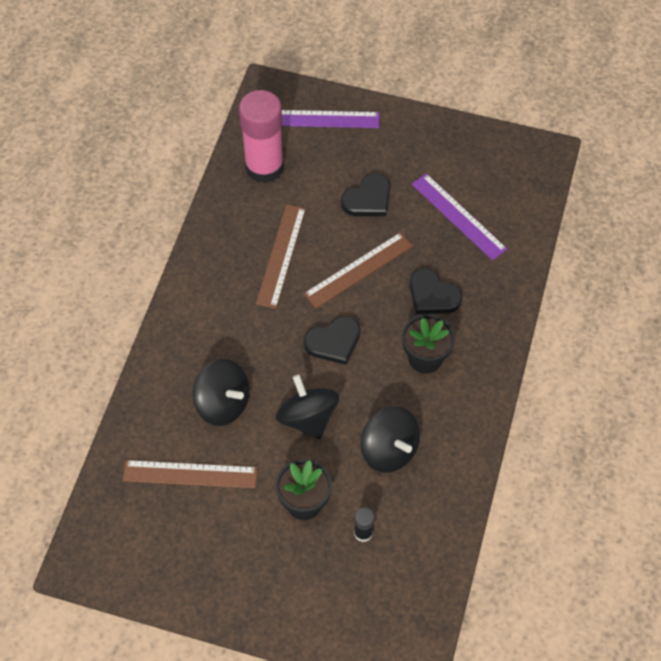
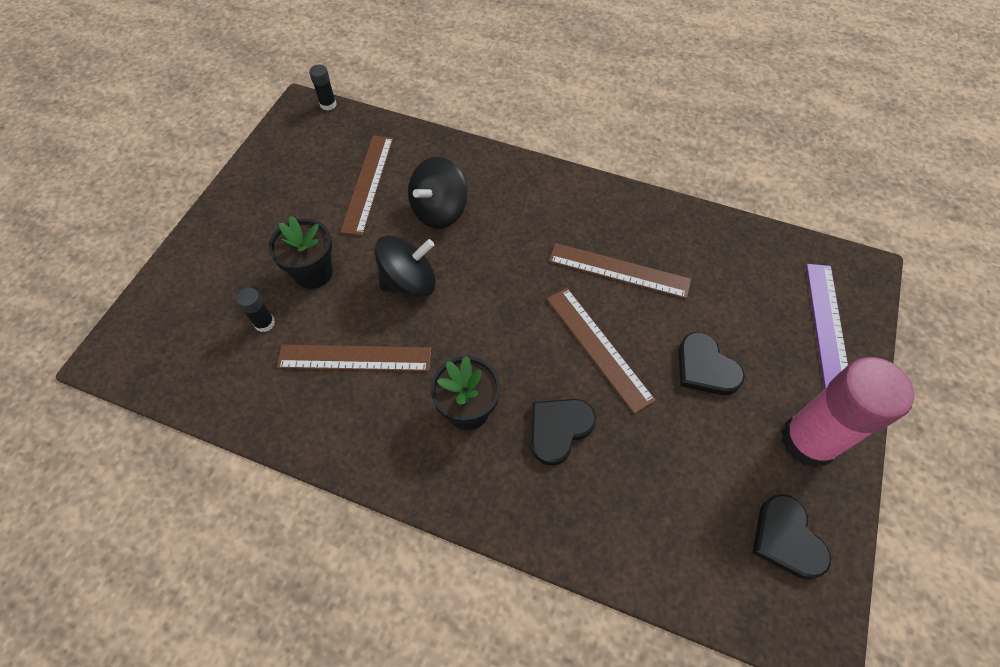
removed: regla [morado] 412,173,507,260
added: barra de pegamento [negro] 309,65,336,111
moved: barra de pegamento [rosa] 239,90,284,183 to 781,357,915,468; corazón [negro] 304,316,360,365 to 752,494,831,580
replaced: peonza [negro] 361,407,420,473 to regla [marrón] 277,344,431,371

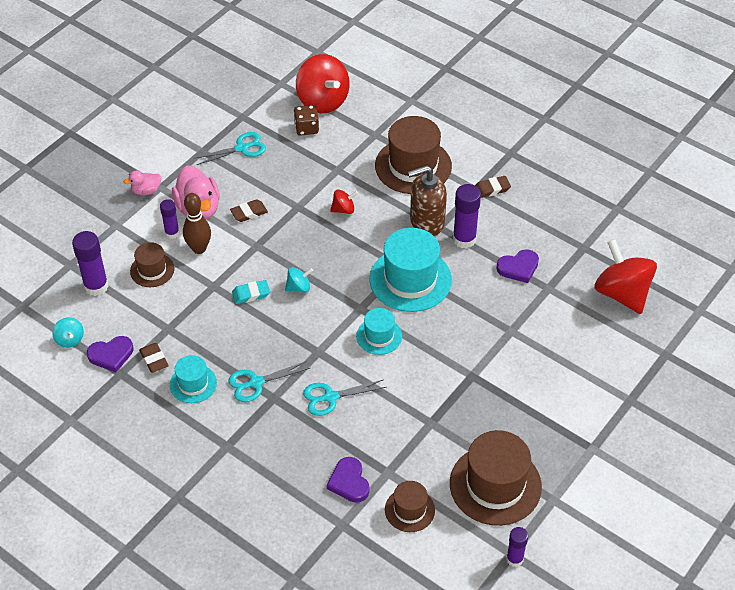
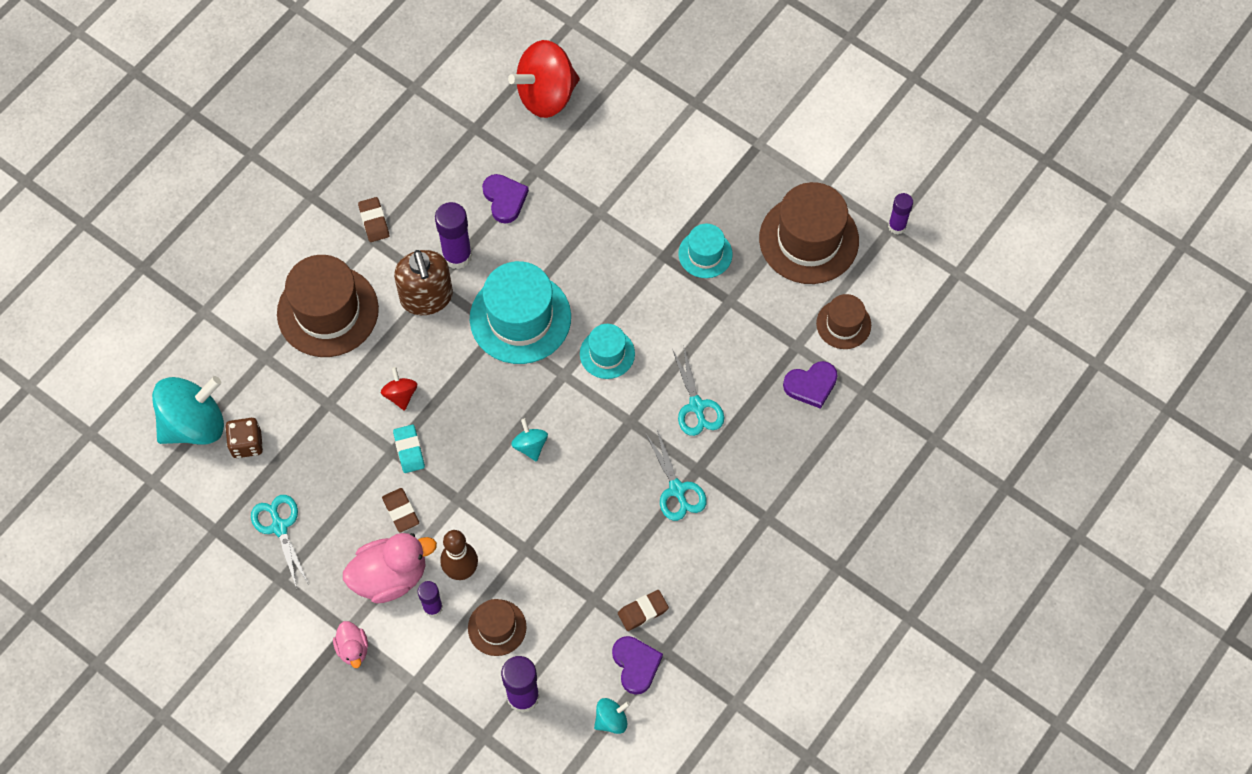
moved: sombrero [turquesa] 170,355,217,403 to 678,224,733,278; goma de borrar [turquesa] 232,280,270,304 to 393,425,425,473
recoloured: peonza [rojo] 296,54,350,113 to peonza [turquesa] 152,376,224,445

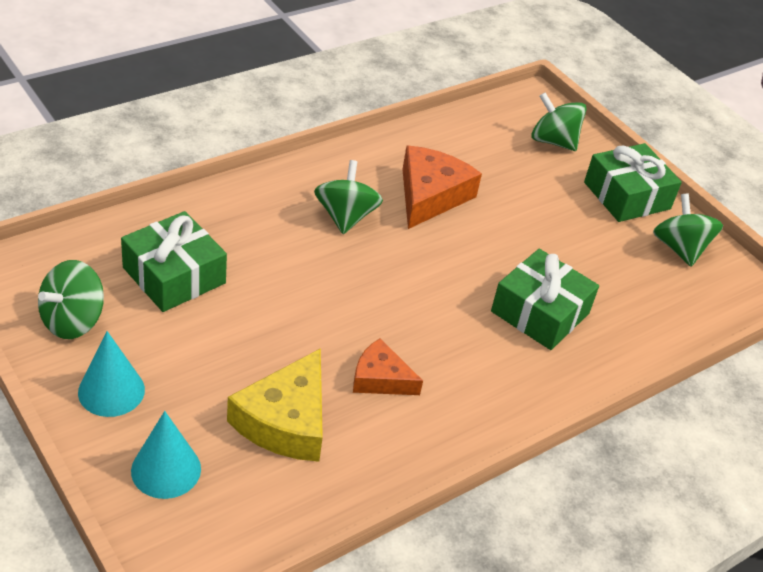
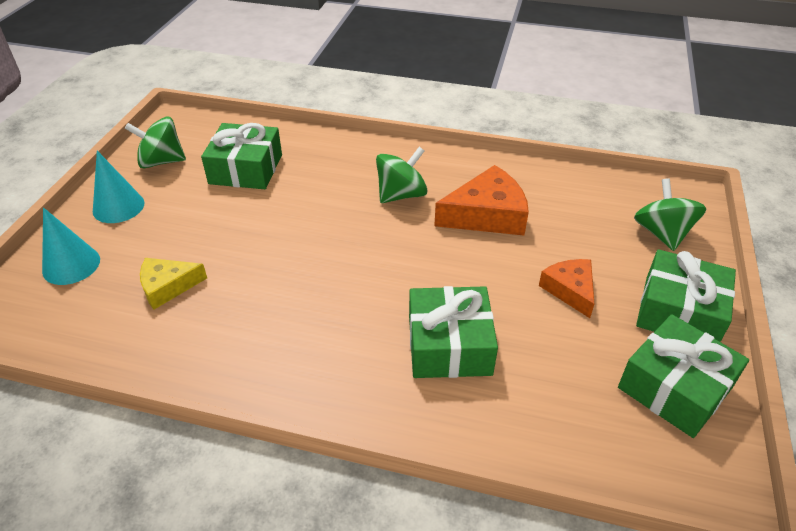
moved: queso [naranja] 353,338,423,395 to 539,259,594,318
replaced: peonza [verde] 653,194,723,267 to regalo [verde] 618,314,749,438
resized: queso [amarillo] 227,348,323,462 = 140,258,207,310 x0.62

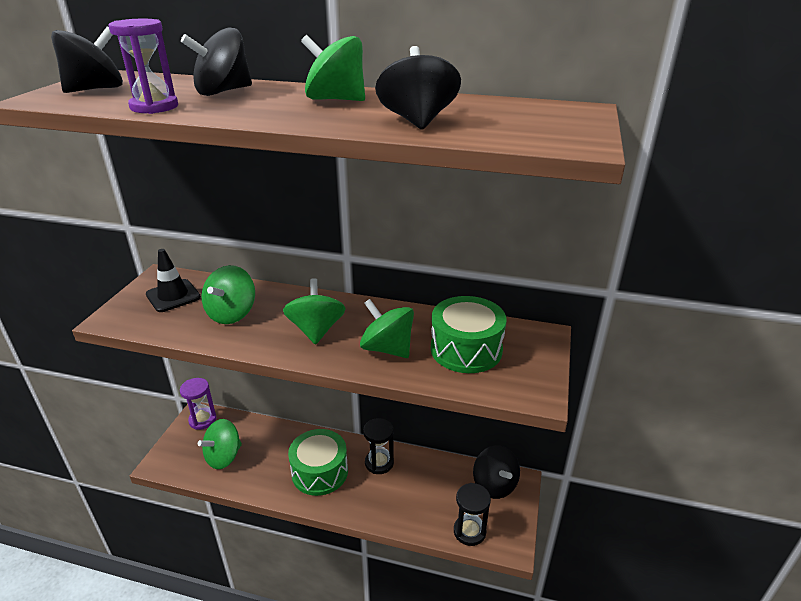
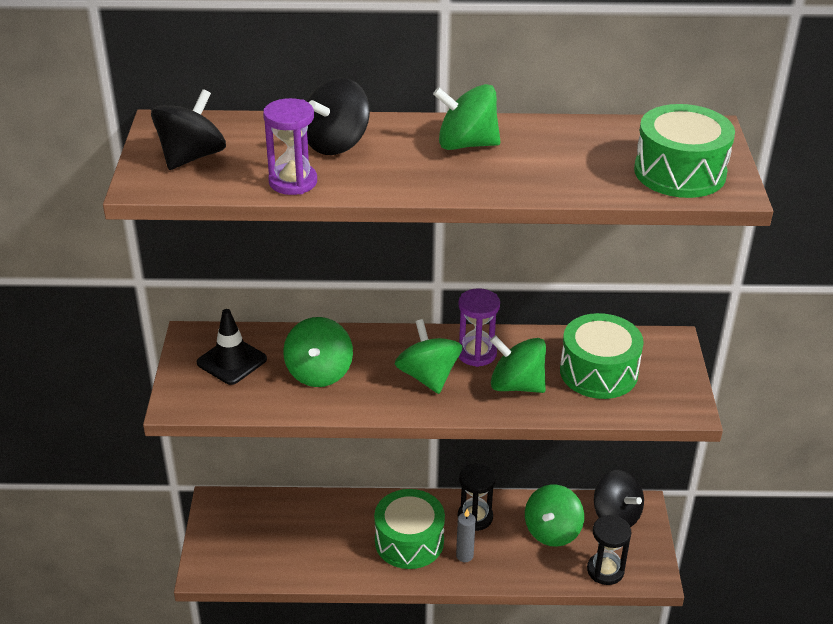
removed: peonza [negro] 375,46,461,130
added: vela [gris] 456,509,476,562; tambor [verde] 634,104,735,198
moved: reloj de arena [morado] 180,378,217,430 to 458,288,500,367; peonza [verde] 198,419,242,469 to 525,484,584,547

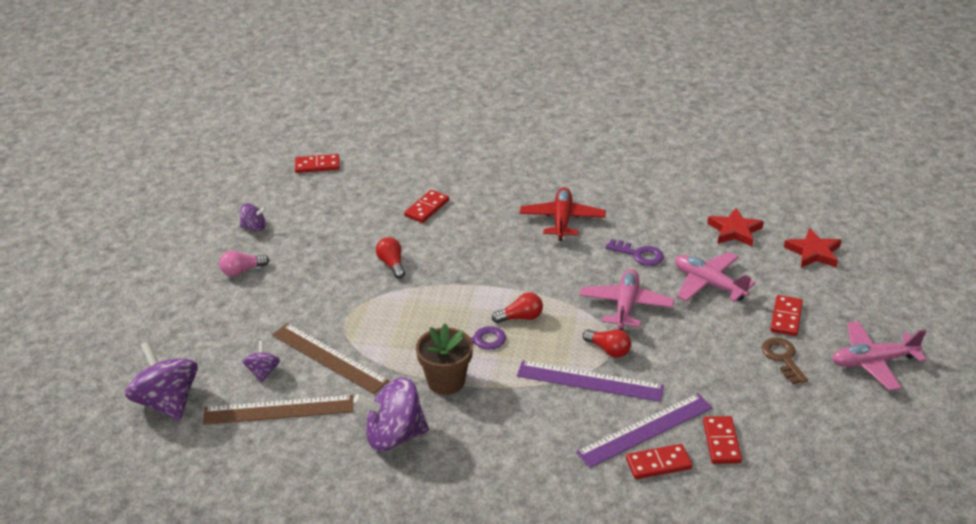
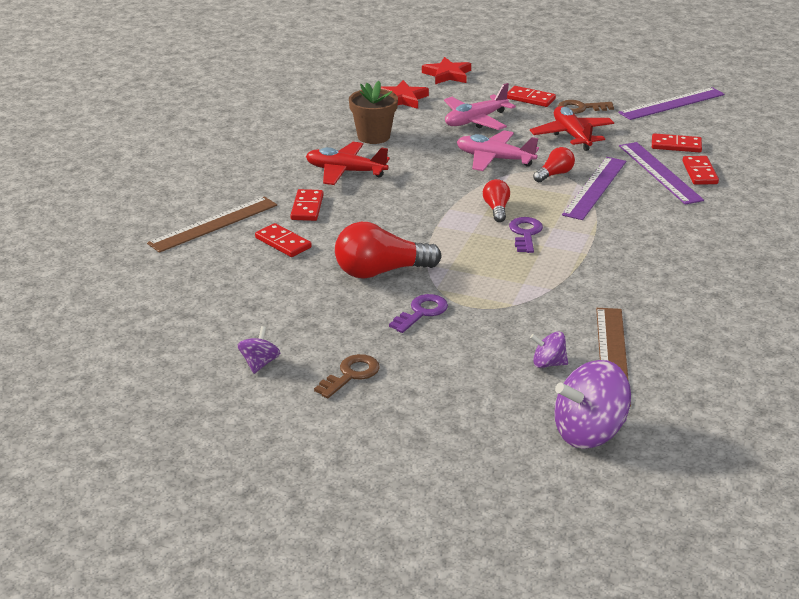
removed: peonza [morado] 353,377,429,452; avión [rosa] 832,321,927,391
added: avión [rojo] 530,106,614,151; regla [morado] 618,87,725,120
moved: regla [marrón] 272,323,389,394 to 147,196,277,253; ficha de dominó [rojo] 295,154,340,173 to 290,189,324,221; maceta [marrón] 416,324,473,395 to 349,81,398,144; llave [morado] 605,239,664,266 to 389,294,448,333
replaced: bombilla [rosa] 219,250,269,276 to llave [marrón] 314,354,380,398
resized: bombilla [rojo] 376,237,405,279 = 335,222,442,279 x1.88

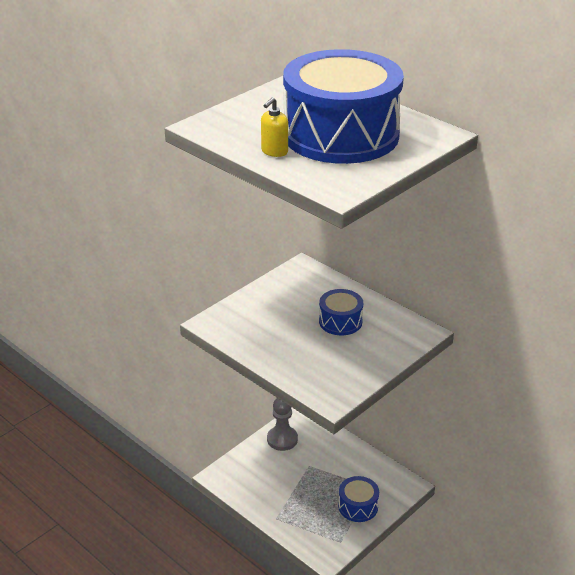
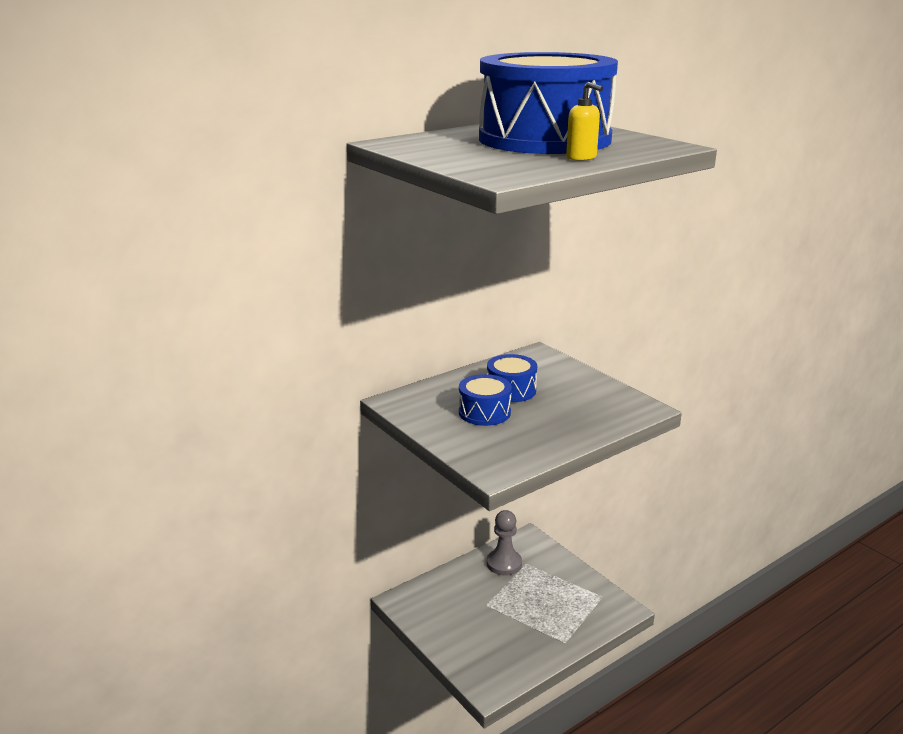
moved: peón [gris] 267,398,298,451 to 487,510,522,575; tambor [azul] 338,476,379,522 to 459,374,512,426

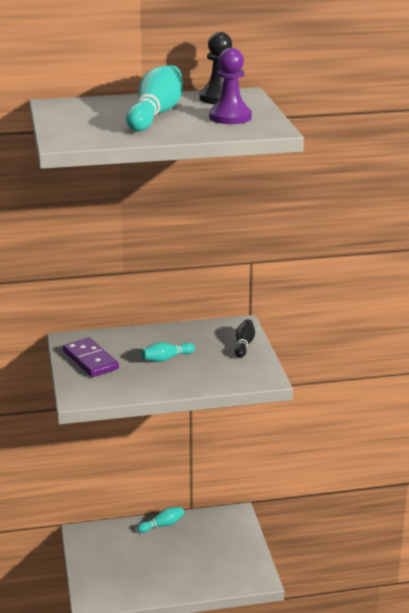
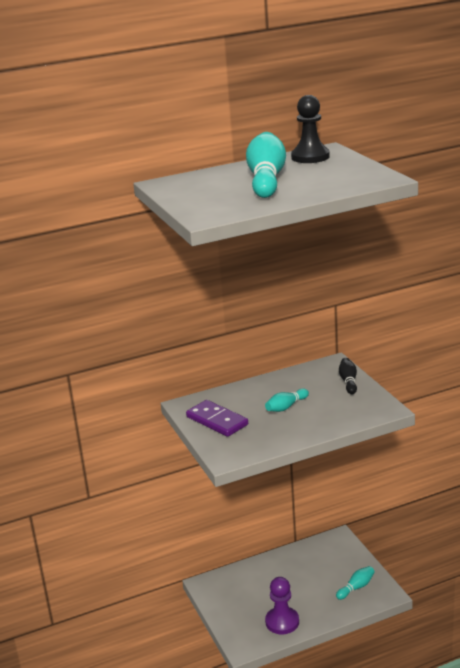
moved: bolo [turquesa] 137,507,184,533 to 336,566,375,600; peón [morado] 209,48,252,124 to 265,577,299,634

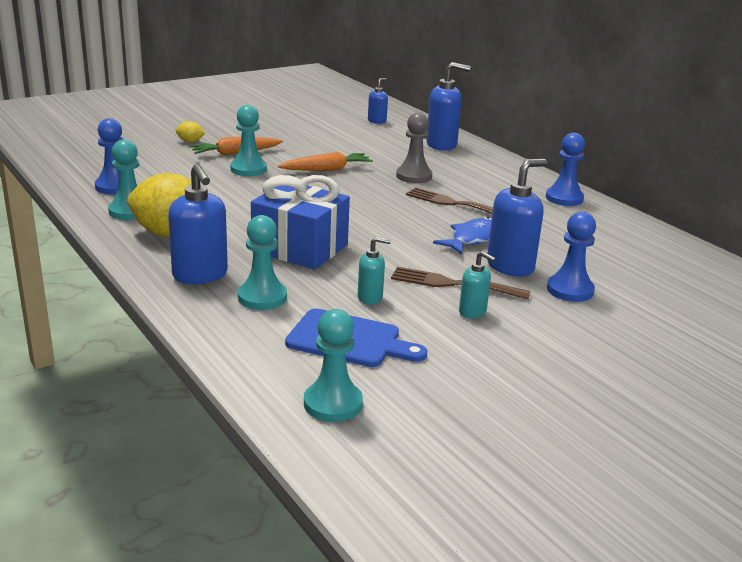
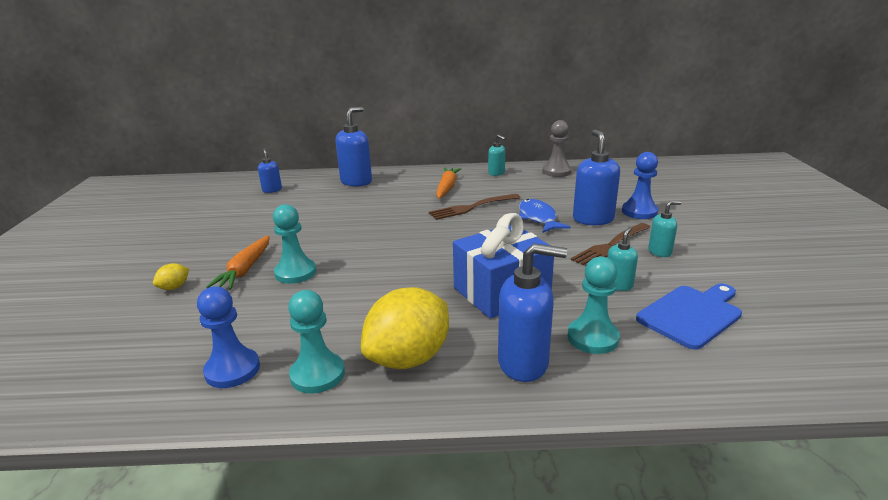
removed: peón [turquesa] 304,309,363,422
moved: zanahoria [naranja] 278,152,373,171 to 436,168,461,199; peón [gris] 396,112,432,183 to 542,120,572,177
replaced: peón [azul] 546,133,585,206 to dispensador de jabón [turquesa] 488,135,506,176

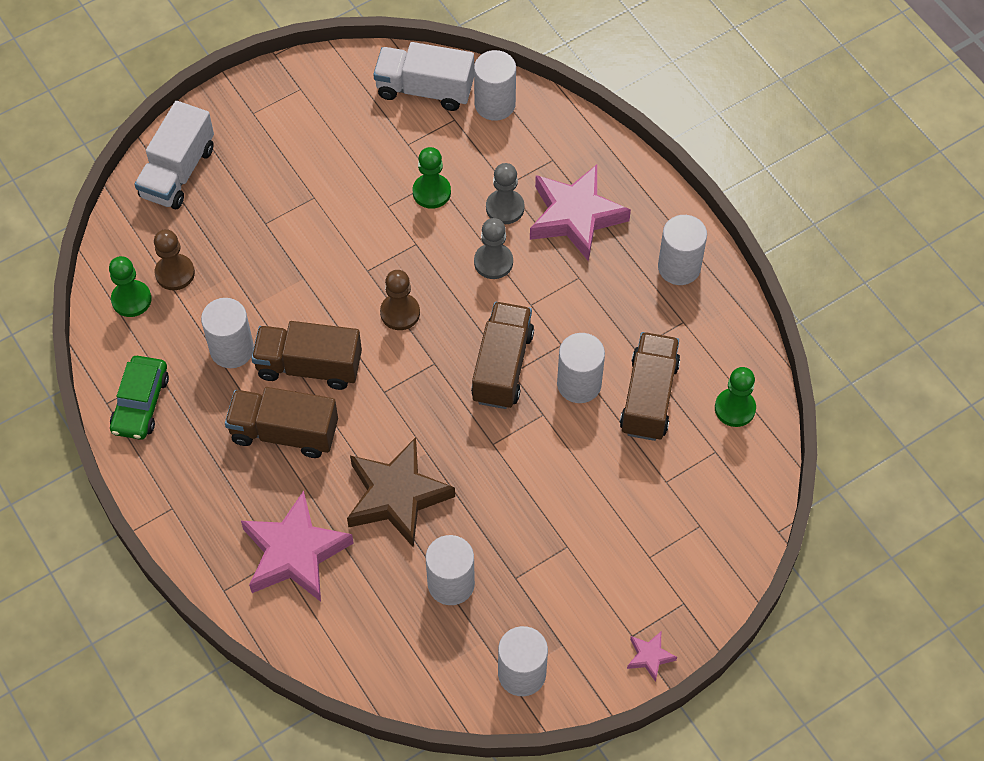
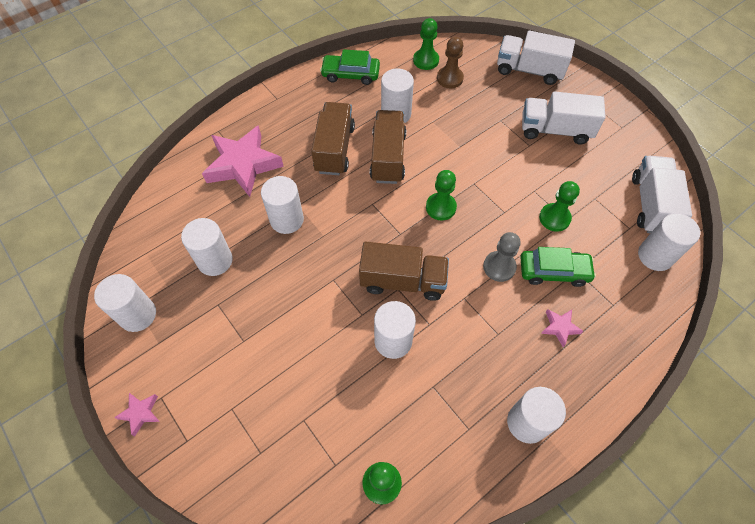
removed: camión [marrón] 620,332,680,441
added: camión [blanco] 522,91,605,144
replaced: estrella [marrón] 347,437,455,548 to cilindro [blanco] 261,176,304,234; peón [gris] 486,163,524,224 to coche [verde] 520,247,596,287
recoloured: peón [marrón] 380,270,420,330 to peón [verde] 426,170,457,220
resized: estrella [rosa] 530,164,631,262 = 541,309,583,347 x0.44

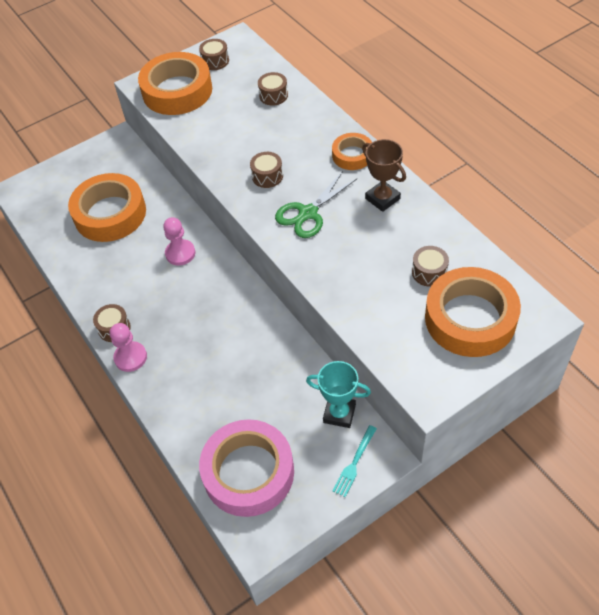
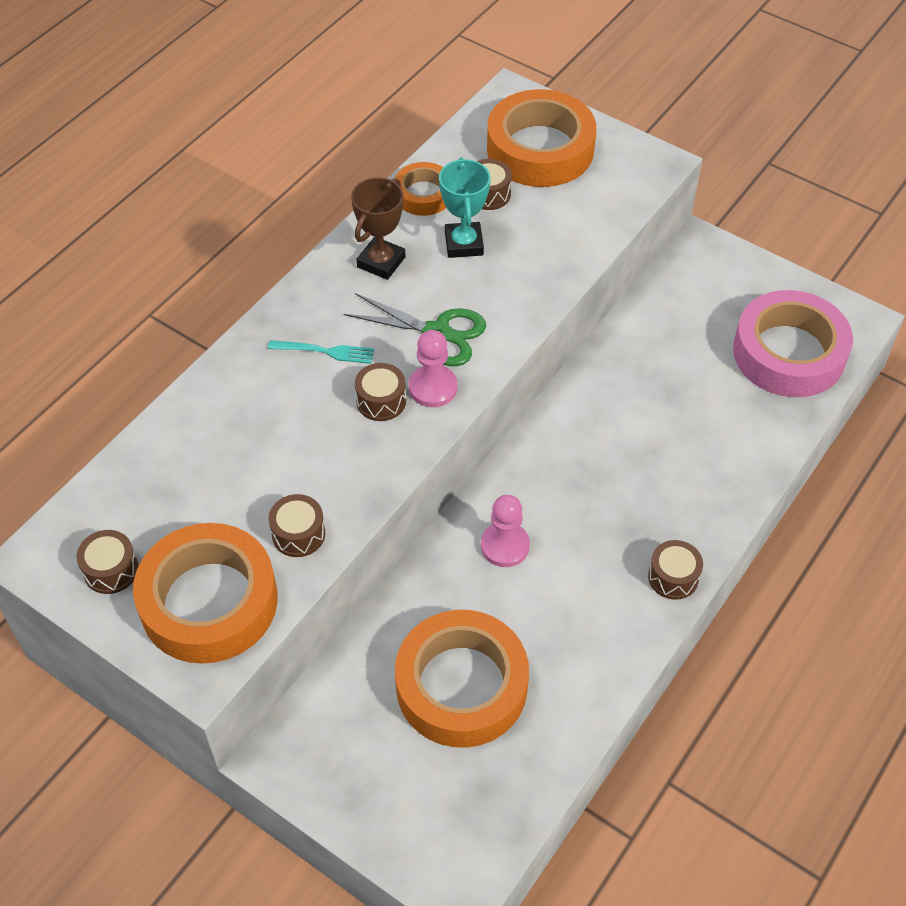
moved: peón [rosa] 110,323,147,372 to 409,330,457,407; tambor [marrón] 258,72,288,106 to 268,494,325,557; trofeo [turquesa] 306,361,371,428 to 439,158,490,258; cinta adhesiva [naranja] 332,133,372,170 to 395,162,446,216; tenedor [turquesa] 333,425,377,497 to 268,340,374,364

